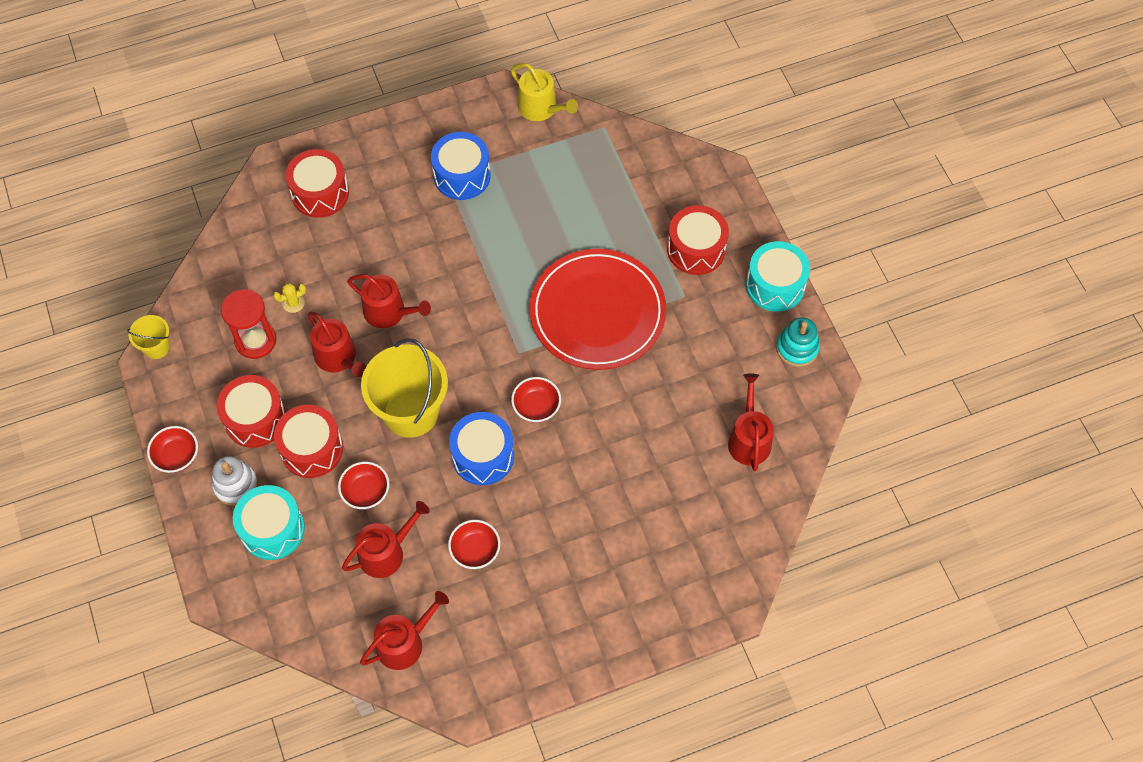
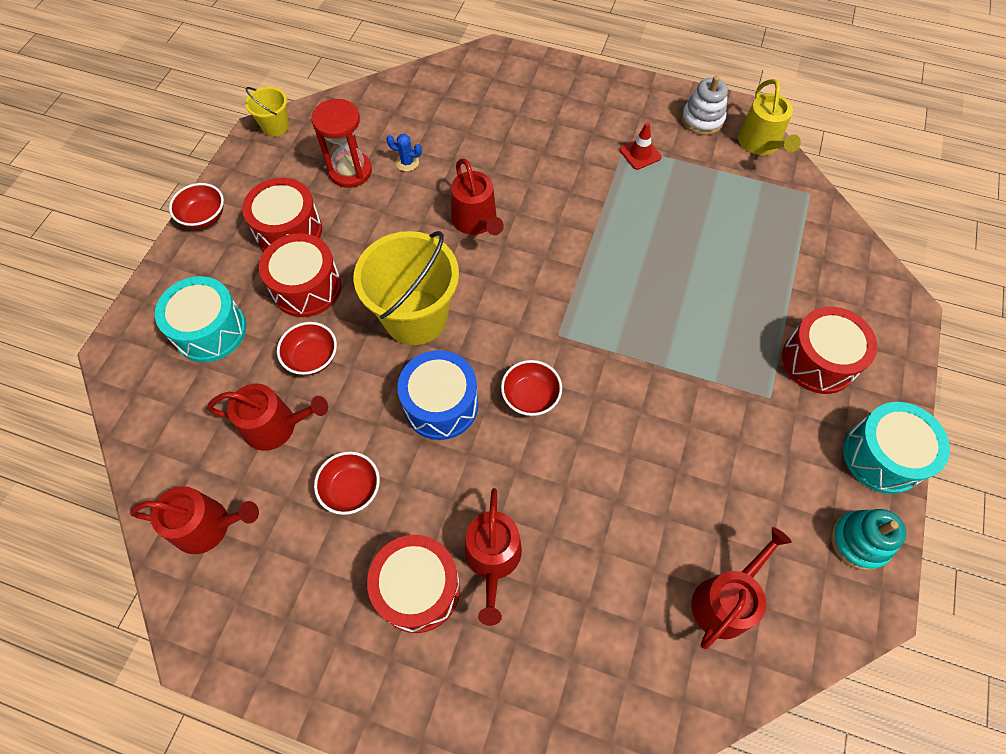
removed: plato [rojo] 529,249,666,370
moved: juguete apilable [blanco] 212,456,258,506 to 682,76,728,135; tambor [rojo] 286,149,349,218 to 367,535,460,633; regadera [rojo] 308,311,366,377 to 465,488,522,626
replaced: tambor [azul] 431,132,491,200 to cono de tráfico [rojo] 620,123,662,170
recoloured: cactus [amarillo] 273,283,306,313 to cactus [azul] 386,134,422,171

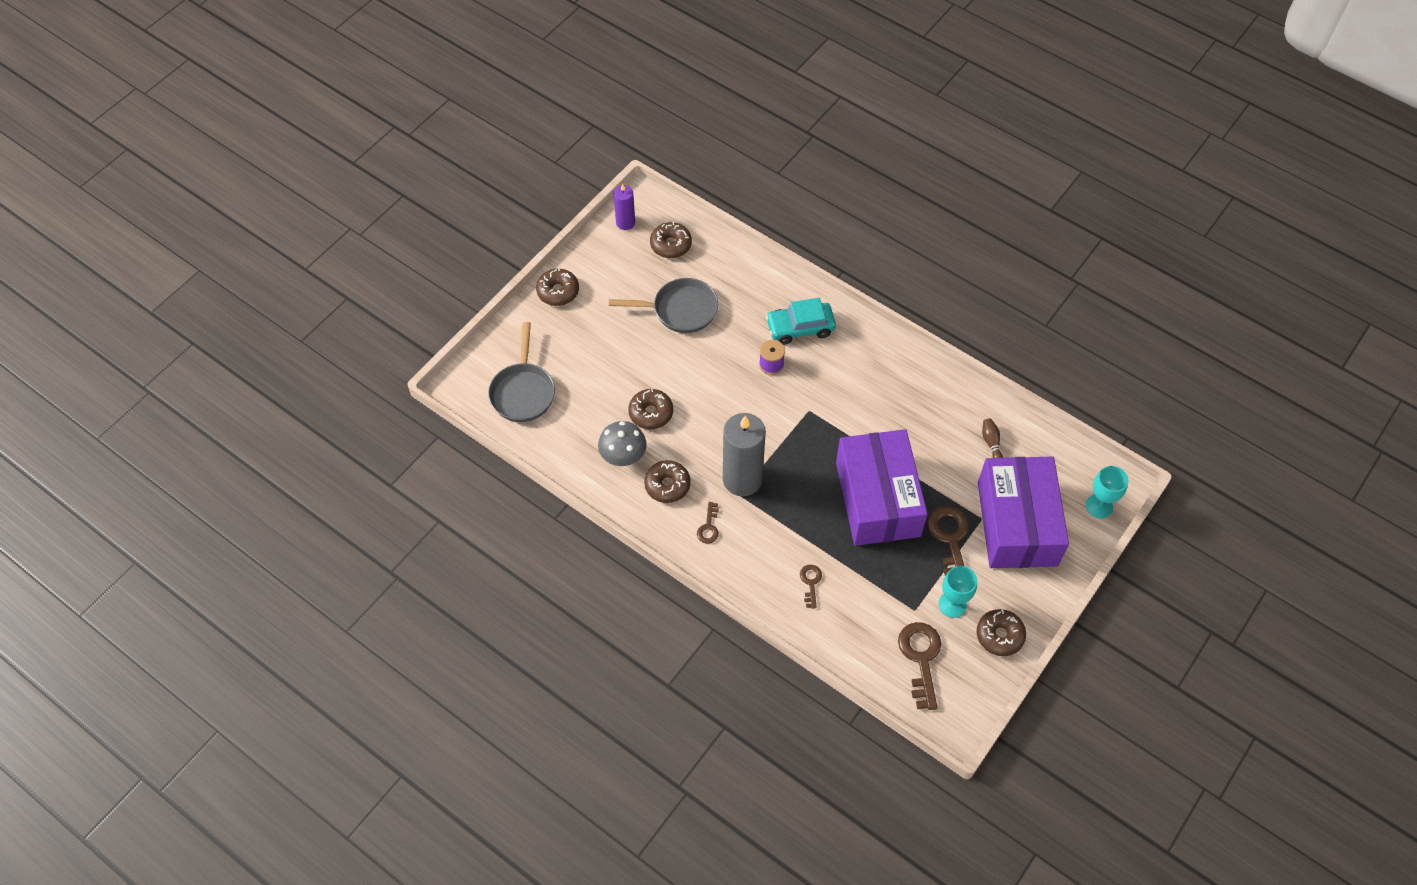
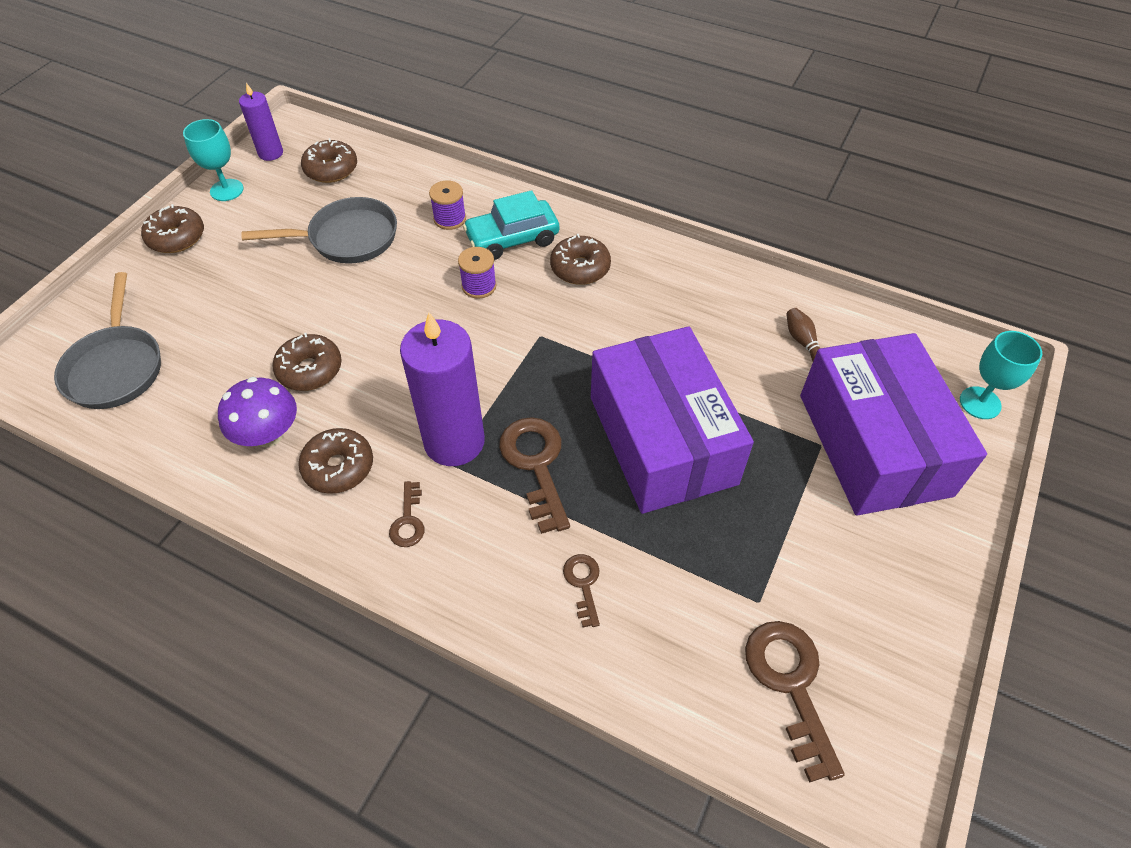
added: carrete [morado] 429,180,466,230
moved: llave [marrón] 928,506,969,576 to 499,417,570,534; copa [turquesa] 939,566,977,618 to 183,119,244,201; rosquilla [marrón] 977,609,1026,656 to 550,234,611,285
recoloured: seta [gris] 598,421,647,466 to seta [morado] 218,377,297,447; vela [gris] 723,413,766,496 to vela [morado] 400,312,485,466

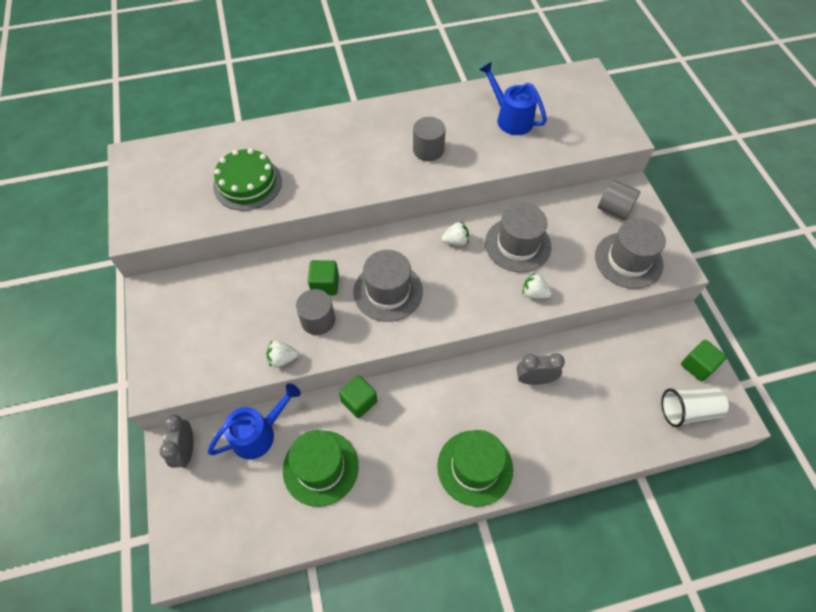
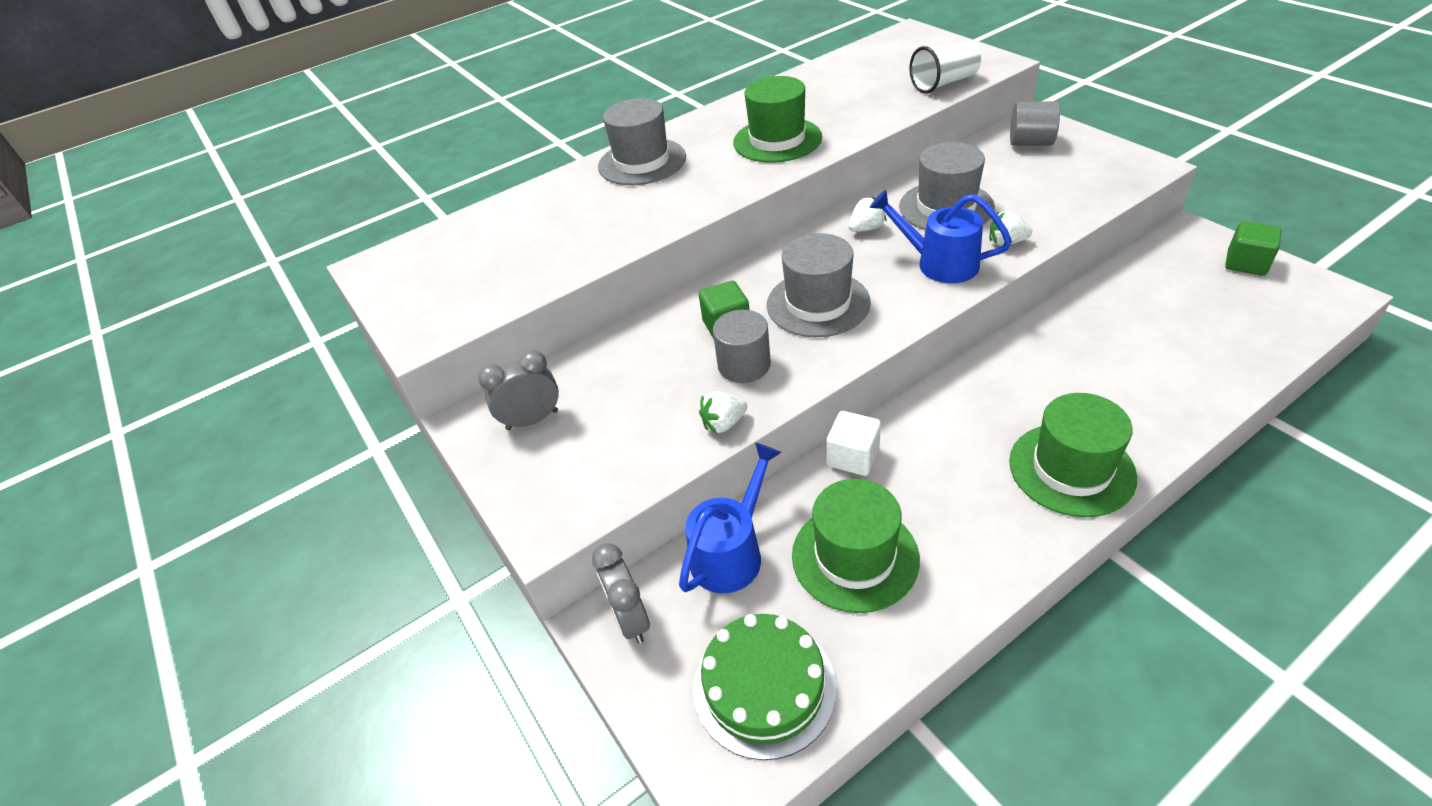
moved: tarta [verde] 213,148,282,211 to 694,614,836,760; regadera [azul] 479,62,547,135 to 869,190,1012,283; despertador [gris] 517,353,565,385 to 478,350,559,430; sombrero [gris] 595,219,666,289 to 598,98,686,185; vaso [blanco] 661,388,729,427 to 910,41,981,94
replaced: cilindro [gris] 413,117,446,161 to sombrero [verde] 733,76,822,163
recoloured: cubo [verde] 339,375,377,418 to cubo [blanco] 827,411,881,476

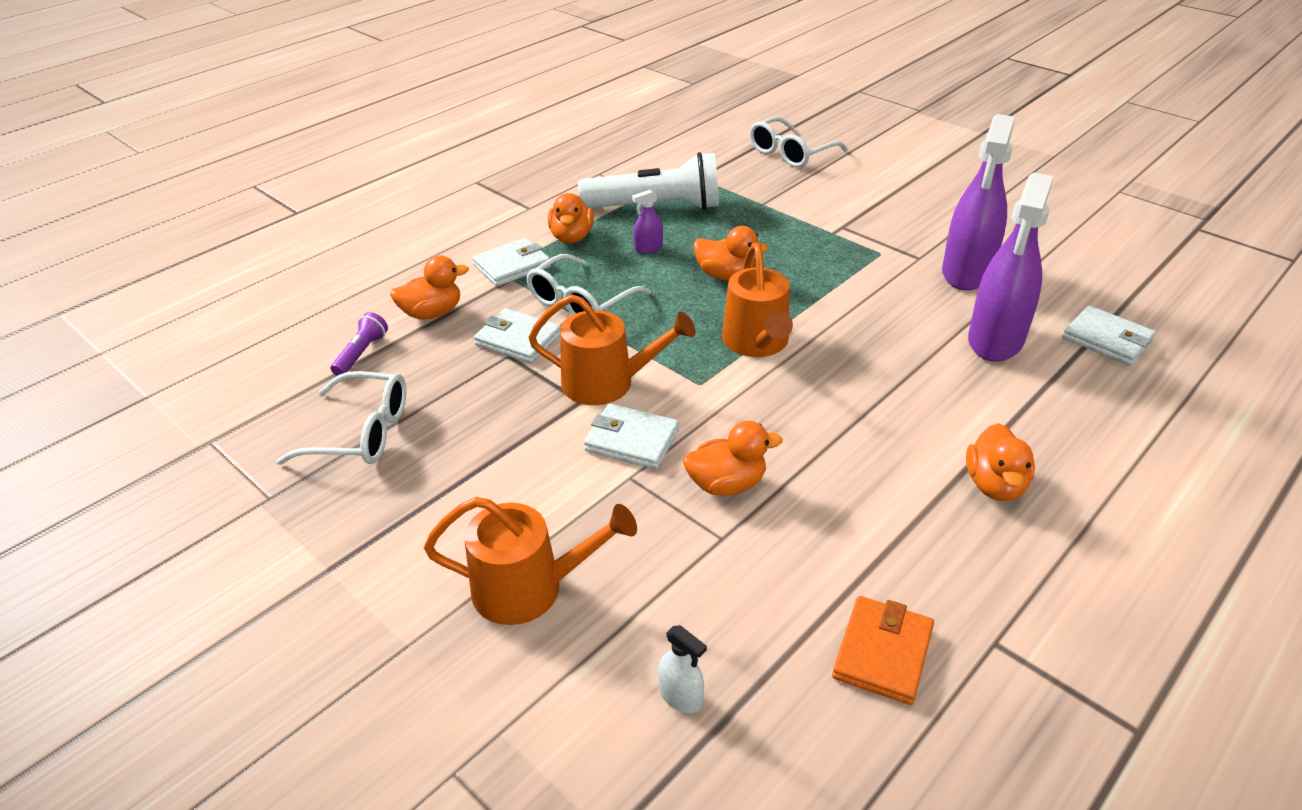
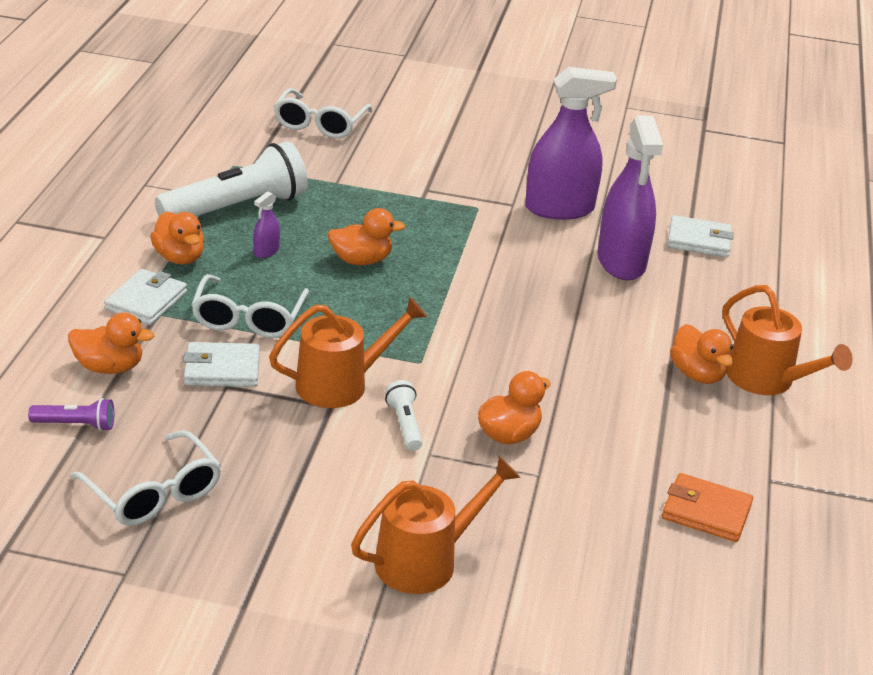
removed: pulverizador [blanco] 658,625,707,713
moved: regadera [naranja] 722,243,793,357 to 722,285,853,395
replaced: cartera [blanco] 584,403,679,469 to lámpara de mano [blanco] 385,380,422,451
turned: gafas [blanco] 276,371,406,465 = 71,430,221,526 75 degrees clockwise; lámpara de mano [morado] 331,312,388,376 = 28,398,114,431 105 degrees clockwise; pato [naranja] 390,255,469,319 = 68,312,154,374 60 degrees clockwise; cartera [naranja] 832,596,934,705 = 662,473,753,542 60 degrees counterclockwise; pulverizador [morado] 942,114,1015,290 = 525,67,617,220 90 degrees counterclockwise

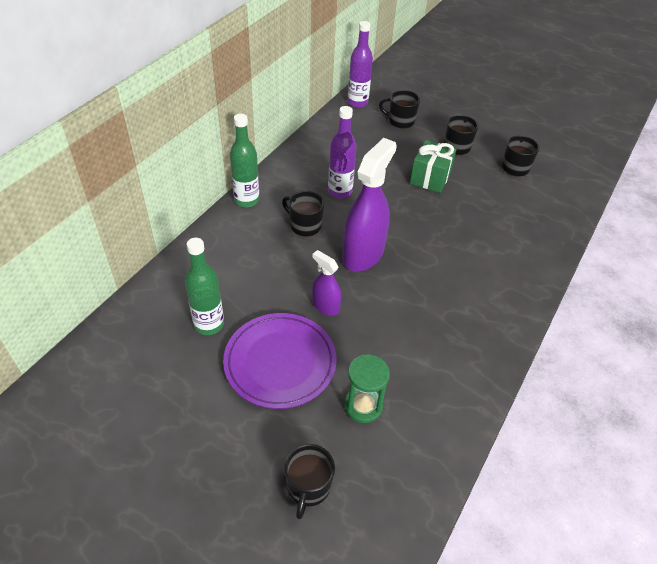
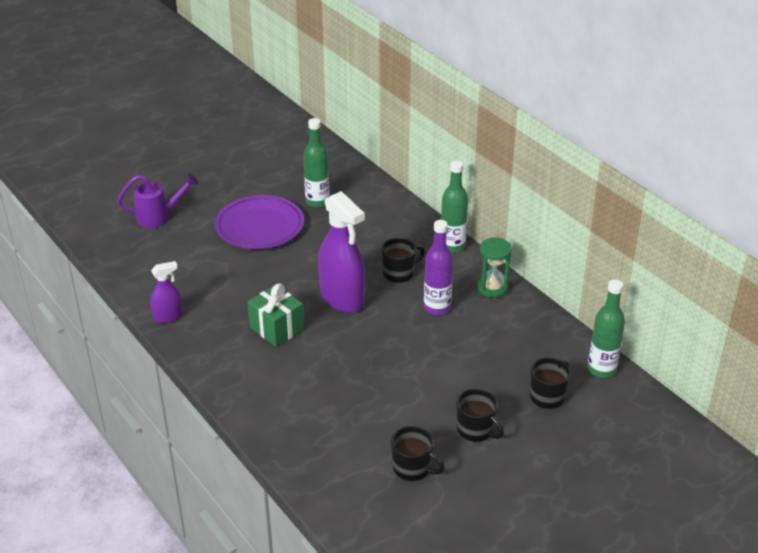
moved: pulverizador [morado] 312,250,341,316 to 151,261,183,323; reloj de arena [verde] 344,354,390,423 to 477,237,512,298; regalo [verde] 410,140,457,193 to 248,283,304,347
replaced: taza [negro] 284,444,335,519 to regadera [morado] 117,174,198,228
recoloured: botella [morado] 347,21,373,108 to botella [verde] 588,279,625,378

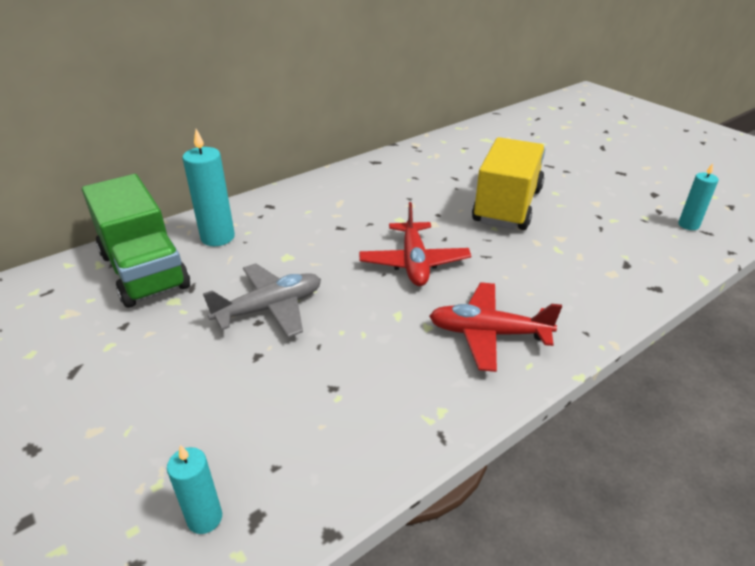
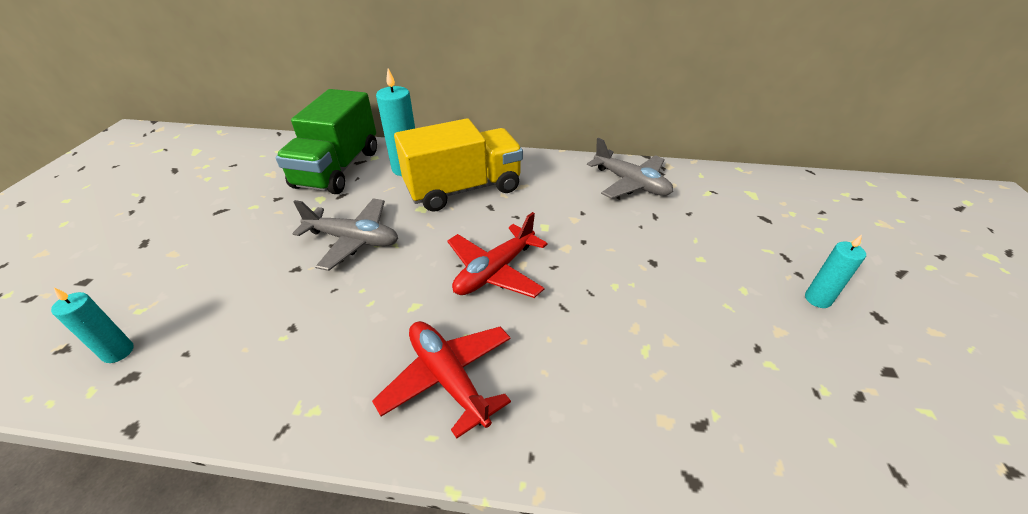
added: avión [gris] 587,138,673,199
moved: camión [amarillo] 472,137,545,230 to 394,118,523,212; vela [turquesa] 678,163,719,230 to 805,235,866,308

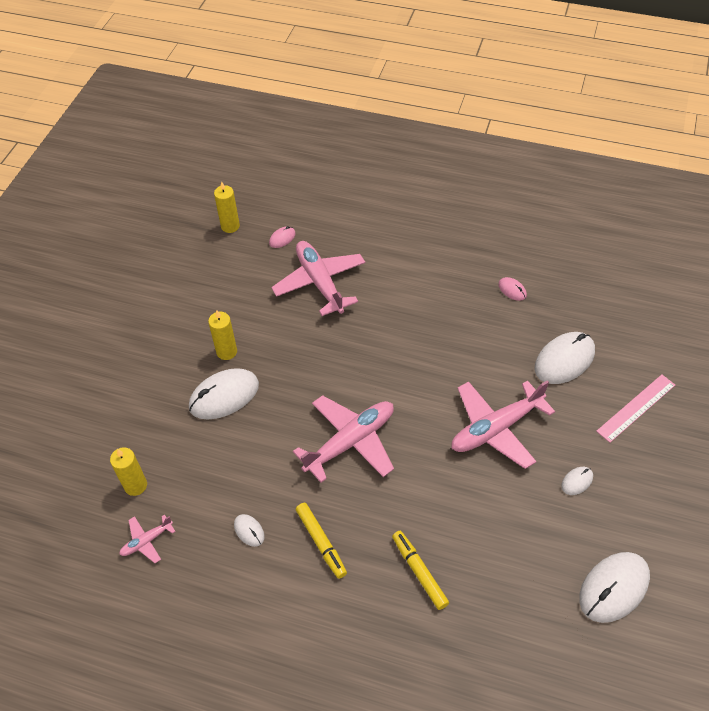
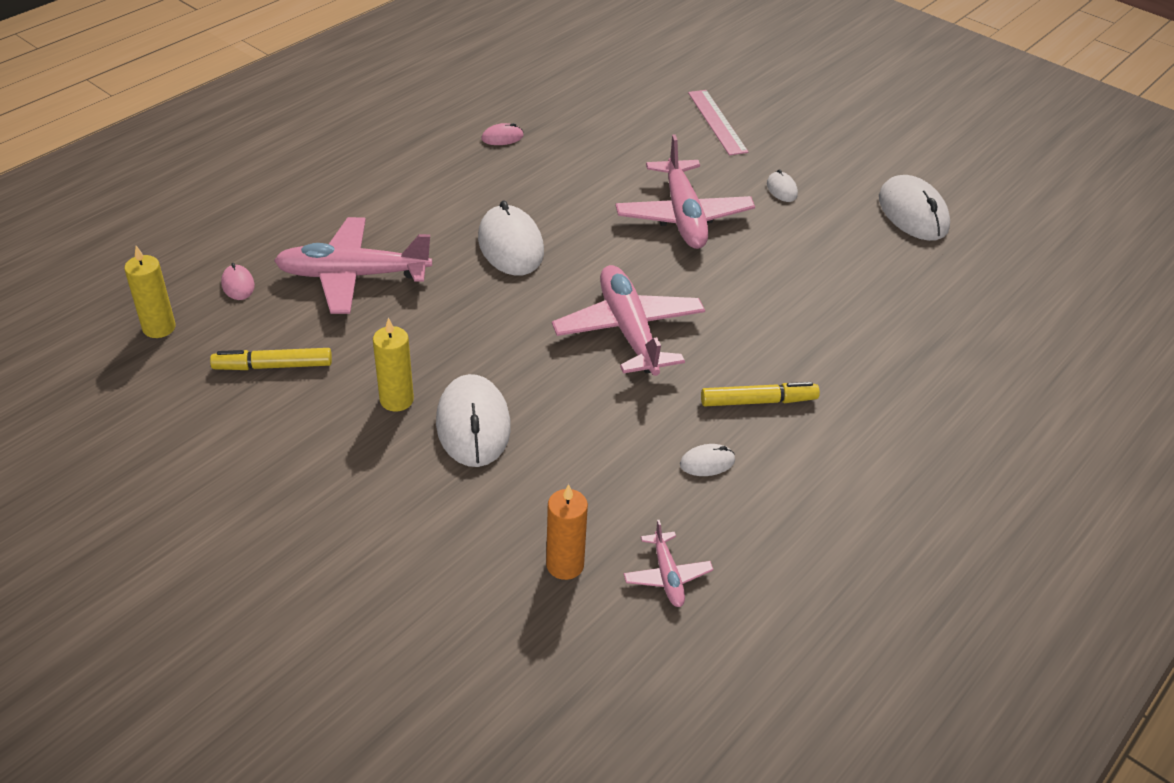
moved: rotulador [amarillo] 392,531,449,610 to 210,348,332,370; ratón [blanco] 534,332,595,384 to 478,200,544,276
recoloured: vela [amarillo] 110,447,147,496 to vela [naranja] 546,484,588,580

